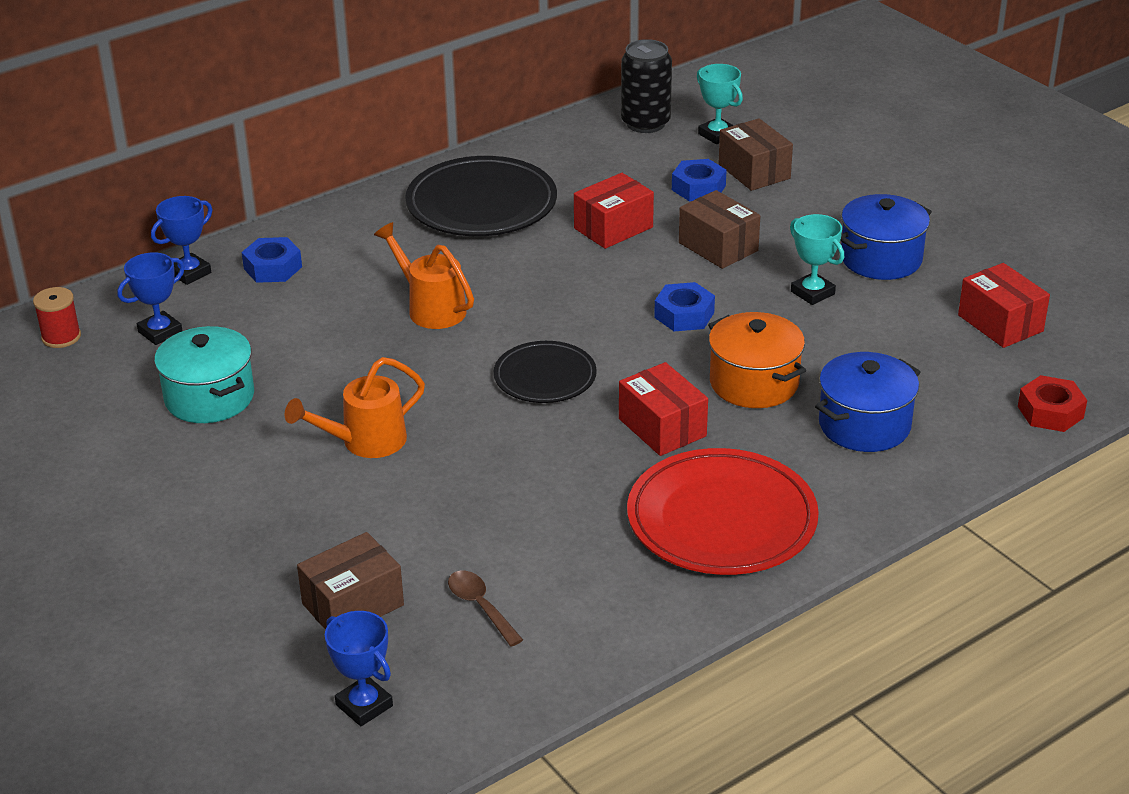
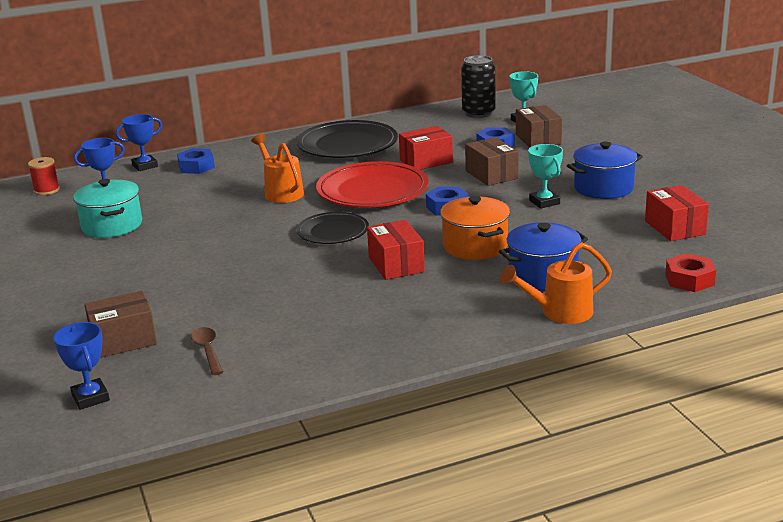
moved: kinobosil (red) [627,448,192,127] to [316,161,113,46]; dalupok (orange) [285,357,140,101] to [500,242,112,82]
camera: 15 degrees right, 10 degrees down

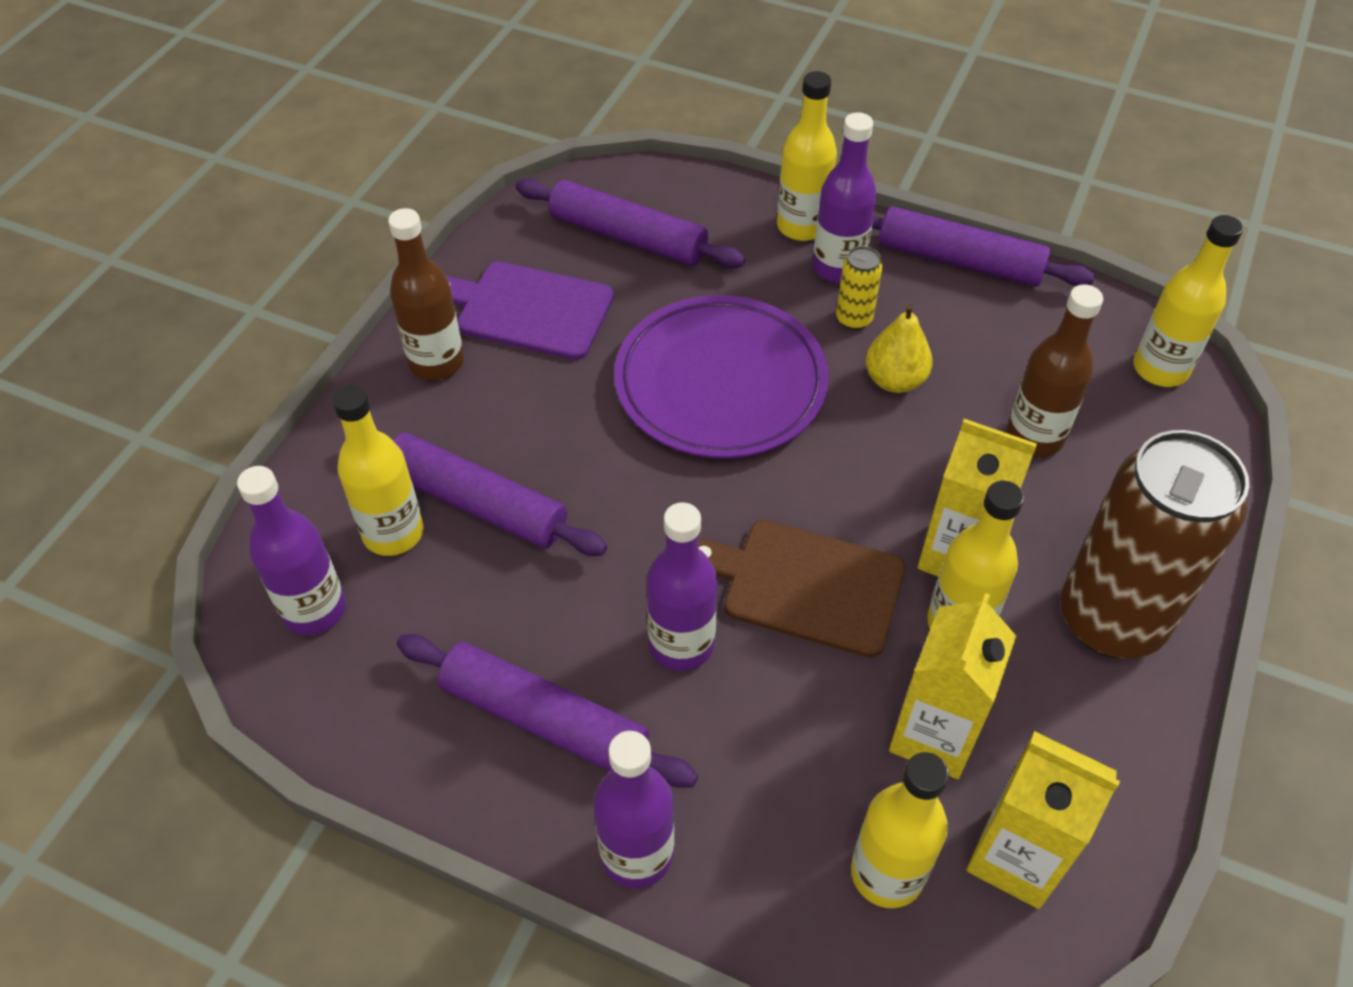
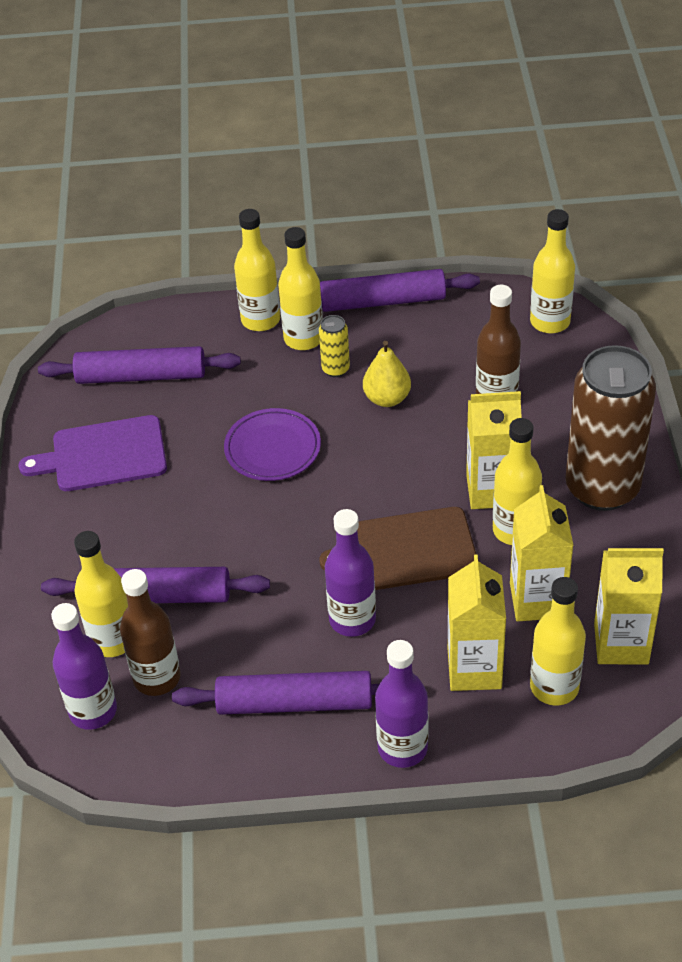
added: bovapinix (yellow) [448,555,58,136]
moved: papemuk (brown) [388,208,76,172] to [120,569,61,127]
recoloured: papemuk (purple) [812,112,65,171] to papemuk (yellow) [278,227,45,123]
resized: kinobosil (purple) [614,295,215,163] = [224,408,97,73] x0.60
camera: 25 degrees left, 5 degrees down

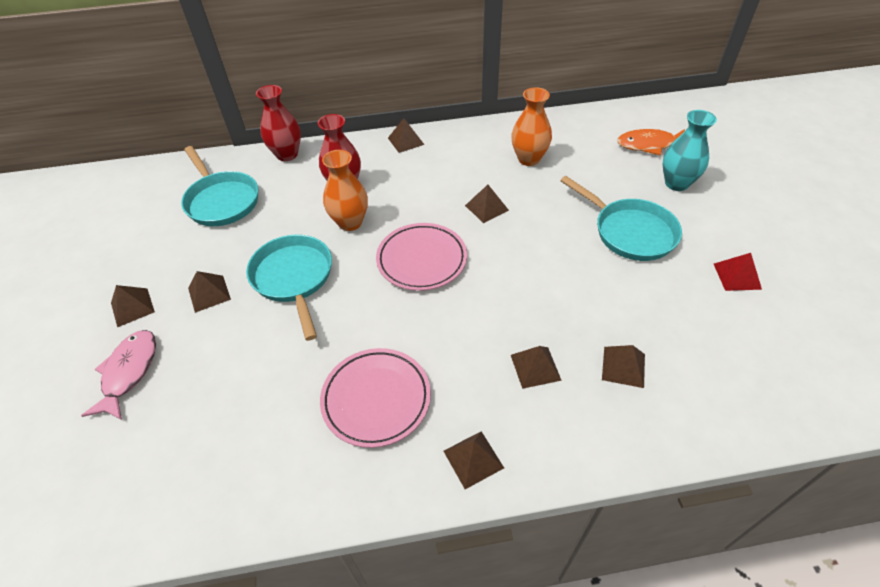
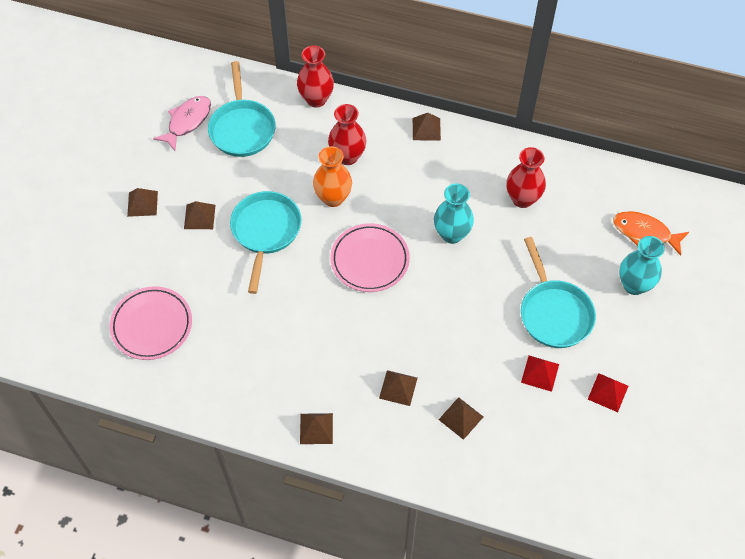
added: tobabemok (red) [521,356,38,36]
moved: kinobosil (pink) [320,348,111,100] to [110,286,82,74]; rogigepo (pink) [81,330,75,90] to [153,96,58,55]
replaced: tobabemok (brown) [465,185,44,38] to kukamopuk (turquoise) [434,184,40,60]
recoloured: kukamopuk (orange) [511,87,41,79] to kukamopuk (red) [506,147,40,61]
camera: 25 degrees right, 10 degrees up

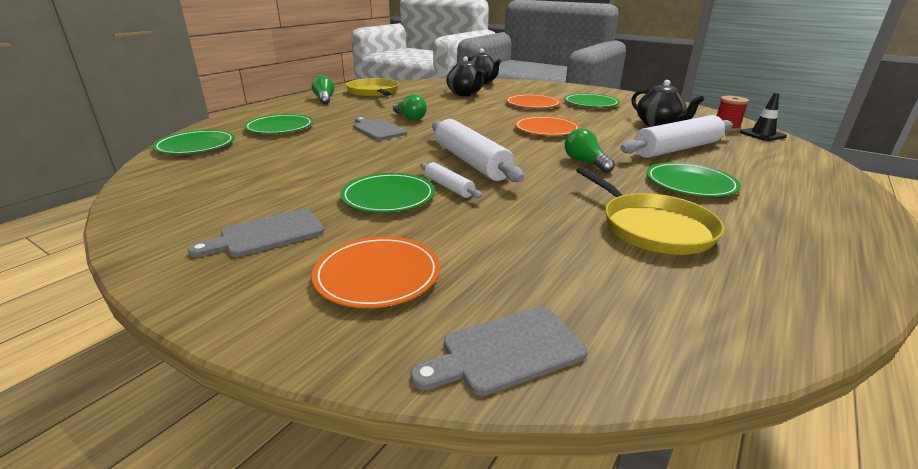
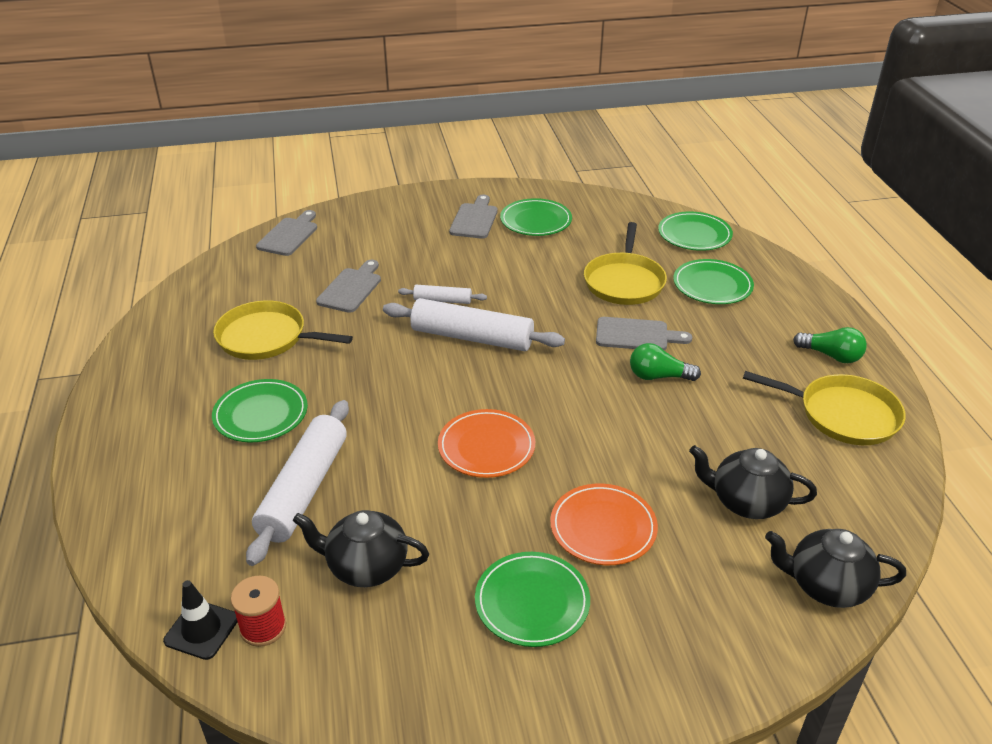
removed: kinobosil (orange) [312,236,128,72]; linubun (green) [565,128,50,45]
added: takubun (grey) [316,260,65,53]; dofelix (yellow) [584,222,83,83]
moved: kinobosil (green) [340,173,95,40] to [500,198,72,38]
camera: 135 degrees right, 10 degrees up

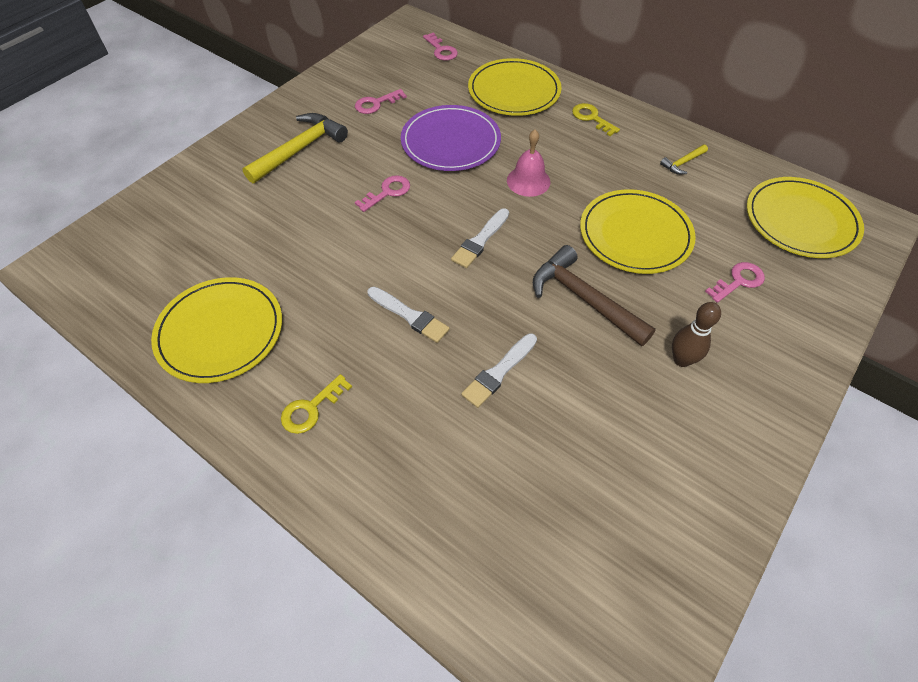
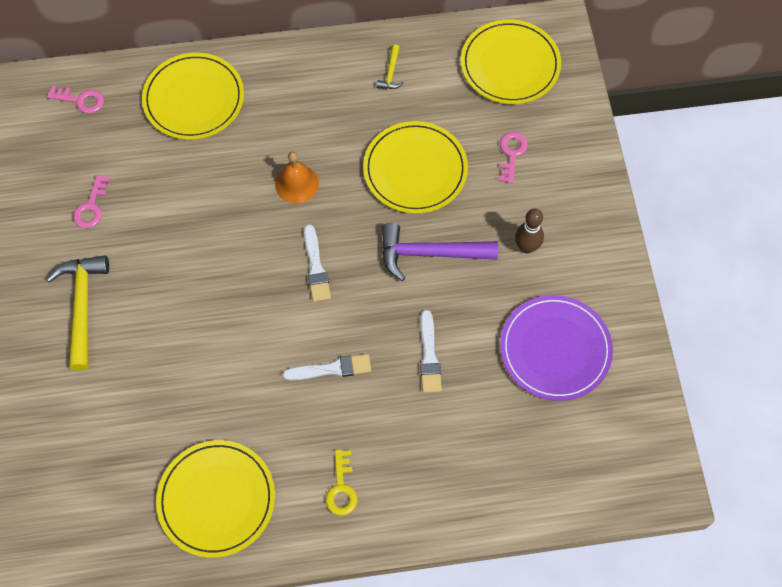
removed: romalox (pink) [355,175,55,37]; romalox (yellow) [572,103,48,33]
moved: kinobosil (purple) [401,105,100,66] to [500,295,113,106]
recoloured: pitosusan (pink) [507,130,44,67] to pitosusan (orange) [275,152,44,51]; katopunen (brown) [533,245,123,101] to katopunen (purple) [382,223,116,58]
camera: 45 degrees left, 10 degrees up

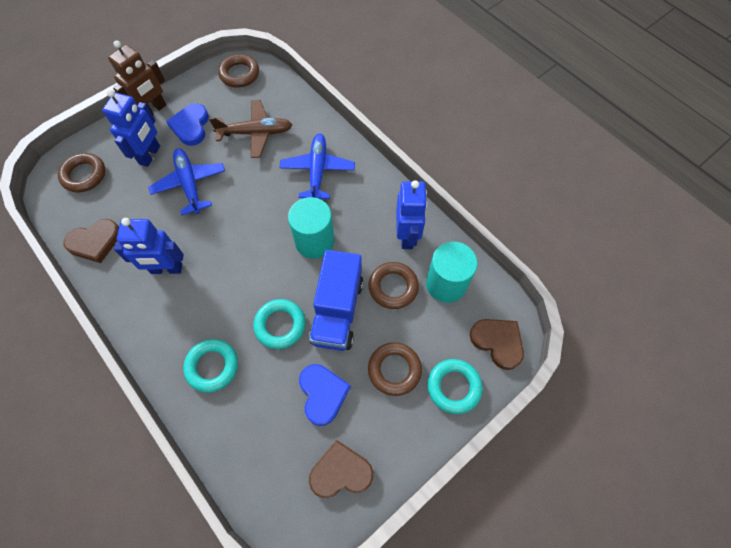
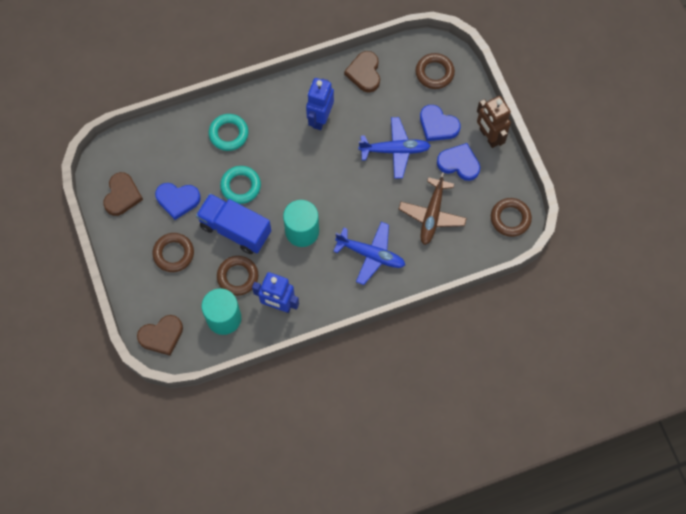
removed: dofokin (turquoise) [428,359,55,55]
replaced: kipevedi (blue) [102,90,58,77] to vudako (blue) [420,105,41,36]
camera: 110 degrees right, 5 degrees up

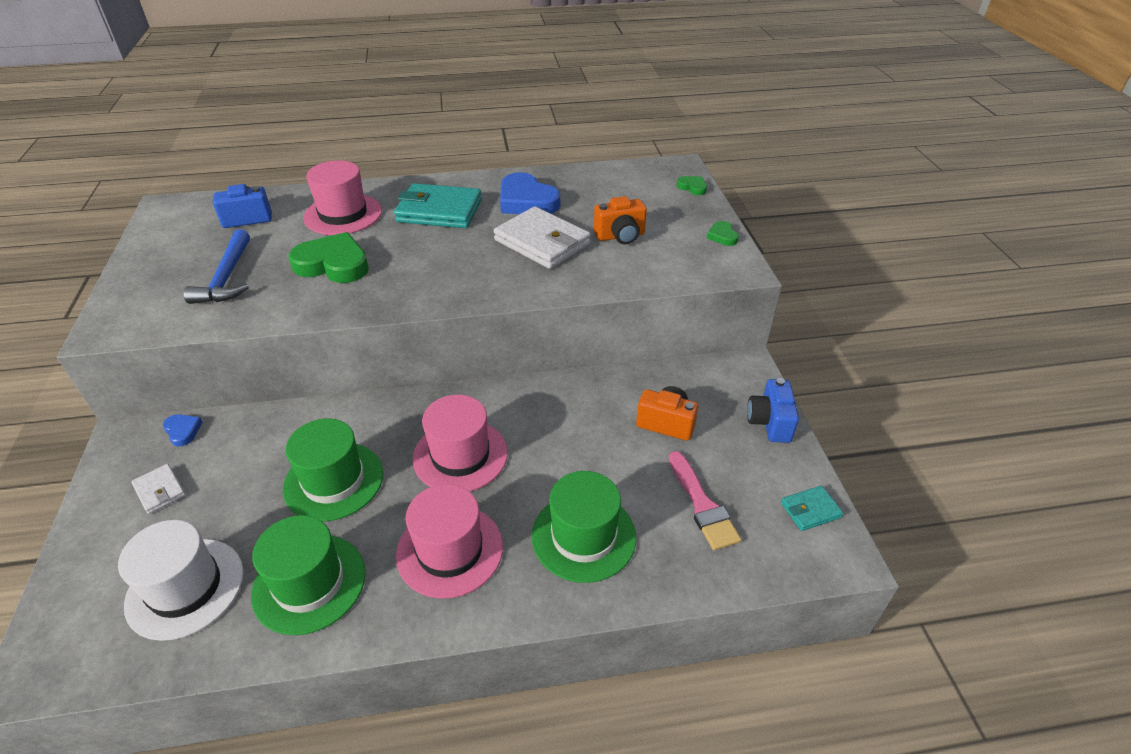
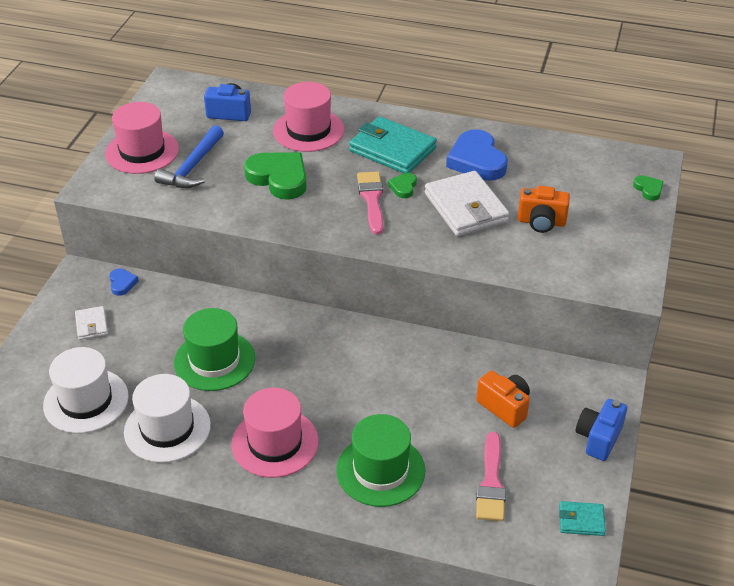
added: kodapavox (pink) [357,171,26,64]
moved: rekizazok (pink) [413,395,95,97] to [105,102,74,72]; vudako (green) [707,221,32,25] to [388,173,29,25]
recoloured: rekizazok (green) [251,515,115,120] to rekizazok (white) [124,374,87,89]
camera: 25 degrees right, 0 degrees up

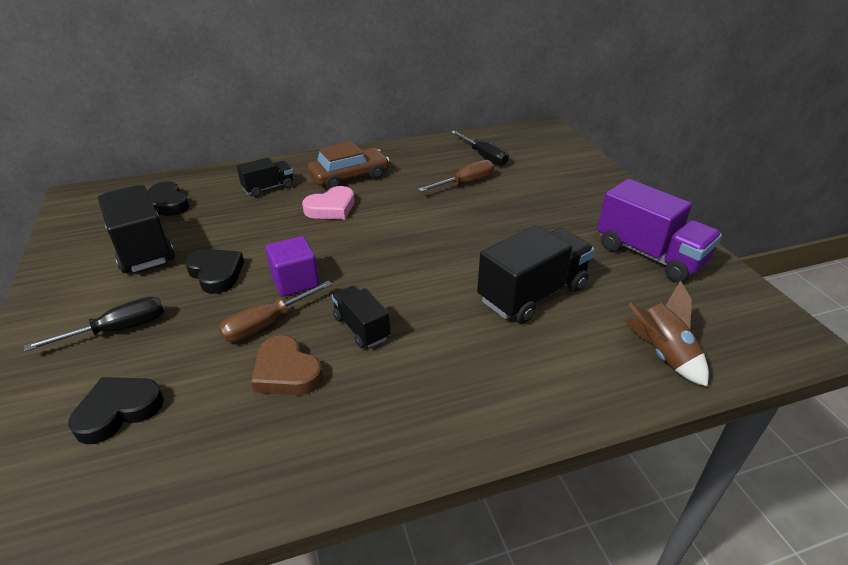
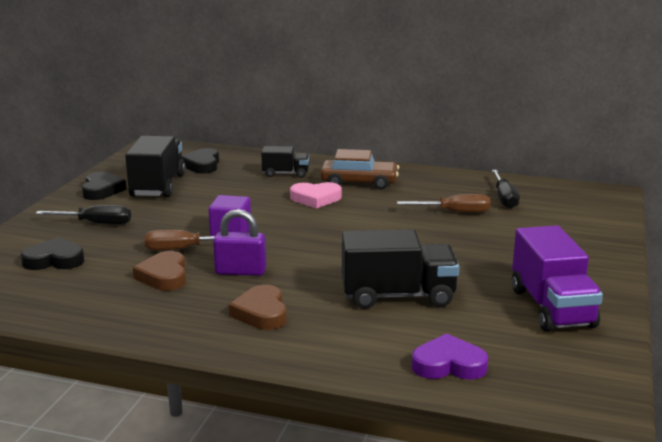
added: vudako (brown) [229,285,58,45]
moved: vudako (black) [185,249,59,45] to [82,172,45,28]
replaced: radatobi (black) [332,285,58,63] to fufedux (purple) [213,209,53,67]; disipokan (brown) [624,280,85,107] to vudako (purple) [411,333,77,47]
camera: 35 degrees right, 15 degrees down

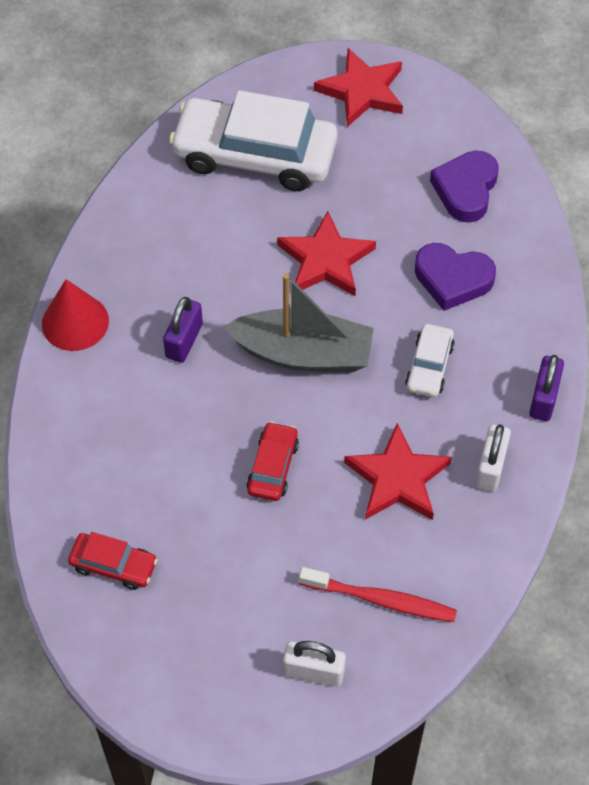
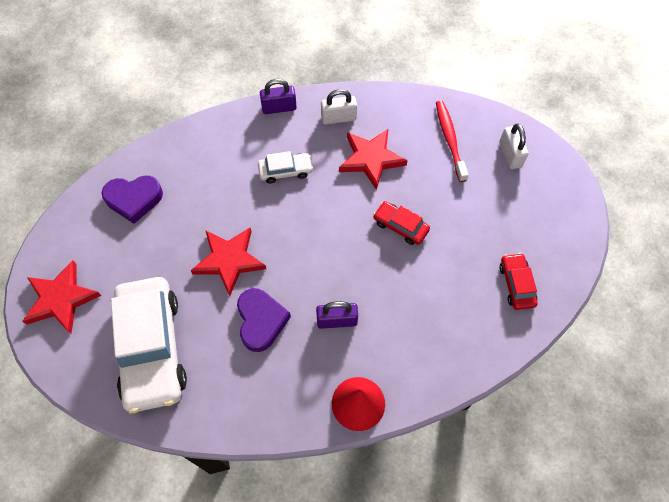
removed: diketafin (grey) [224,273,150,99]
moved: vudako (purple) [415,243,81,68] to [237,288,54,64]
turned: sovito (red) [247,422,52,79] = [373,201,57,44] 45 degrees clockwise
camera: 115 degrees left, 5 degrees up

